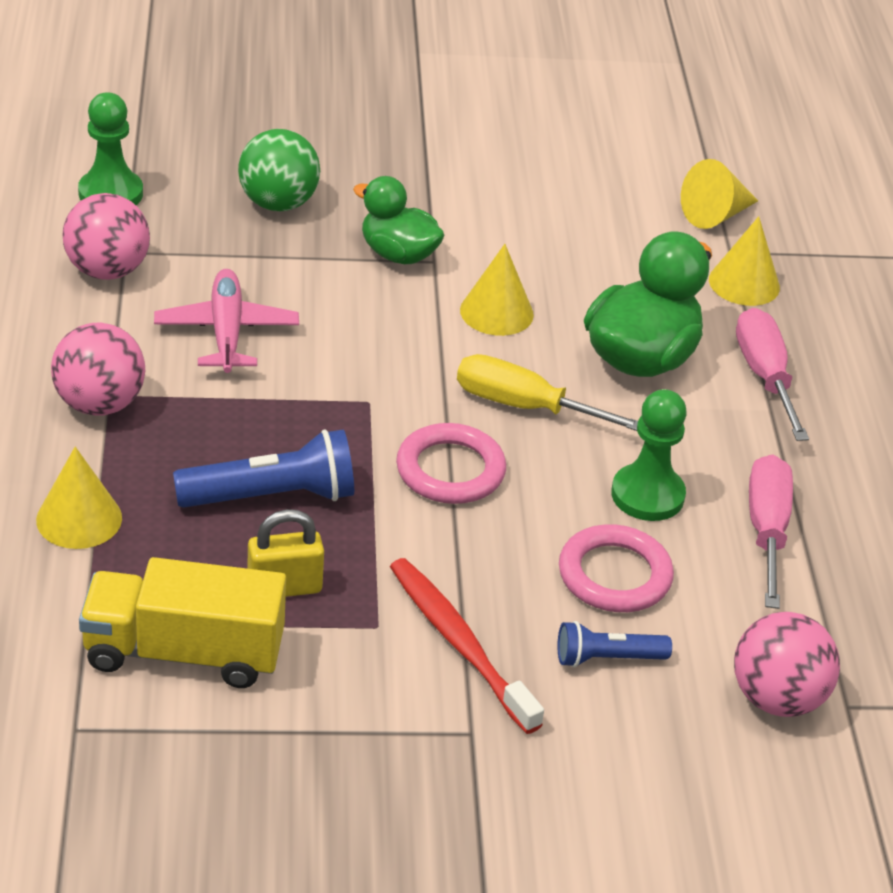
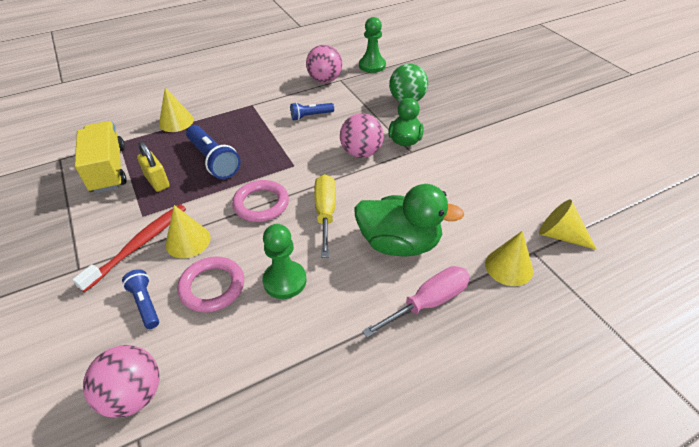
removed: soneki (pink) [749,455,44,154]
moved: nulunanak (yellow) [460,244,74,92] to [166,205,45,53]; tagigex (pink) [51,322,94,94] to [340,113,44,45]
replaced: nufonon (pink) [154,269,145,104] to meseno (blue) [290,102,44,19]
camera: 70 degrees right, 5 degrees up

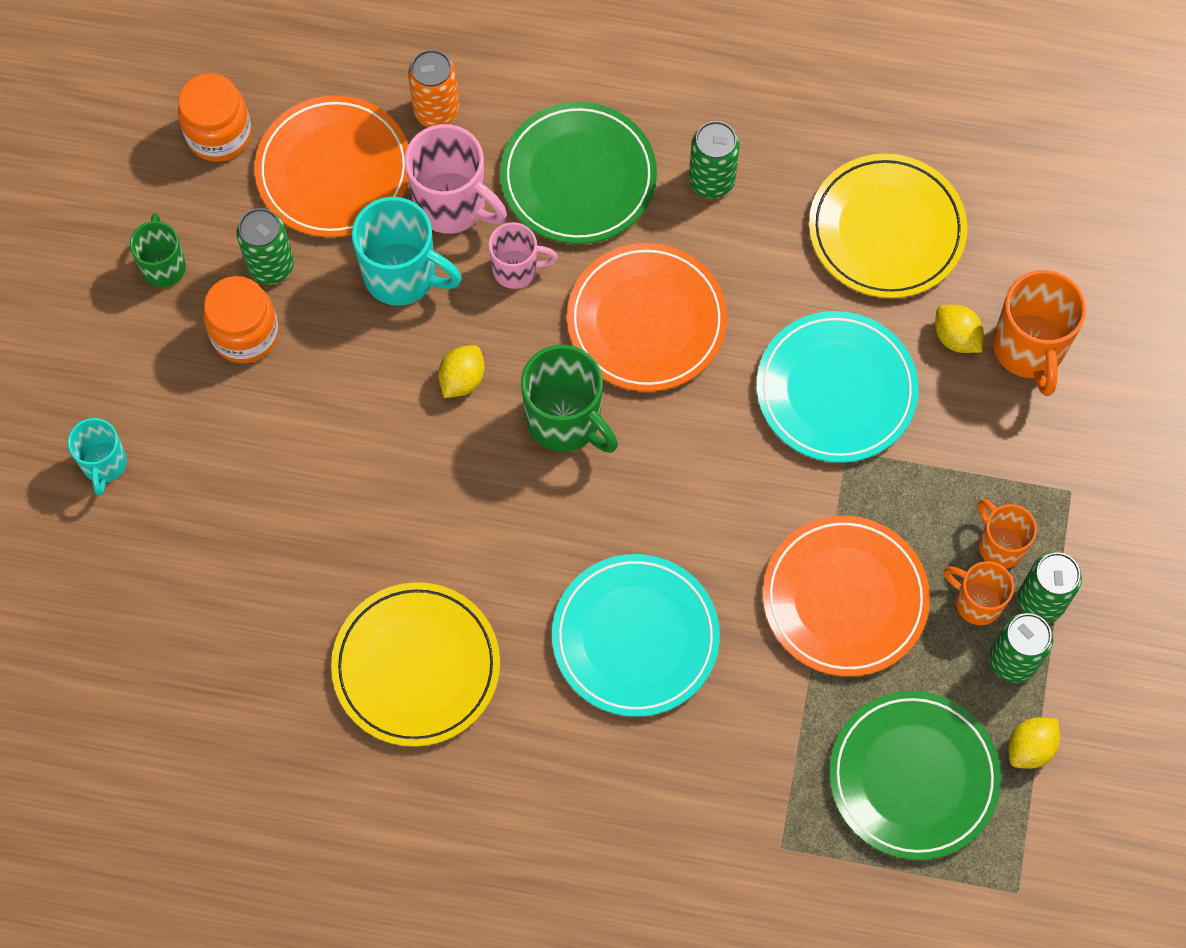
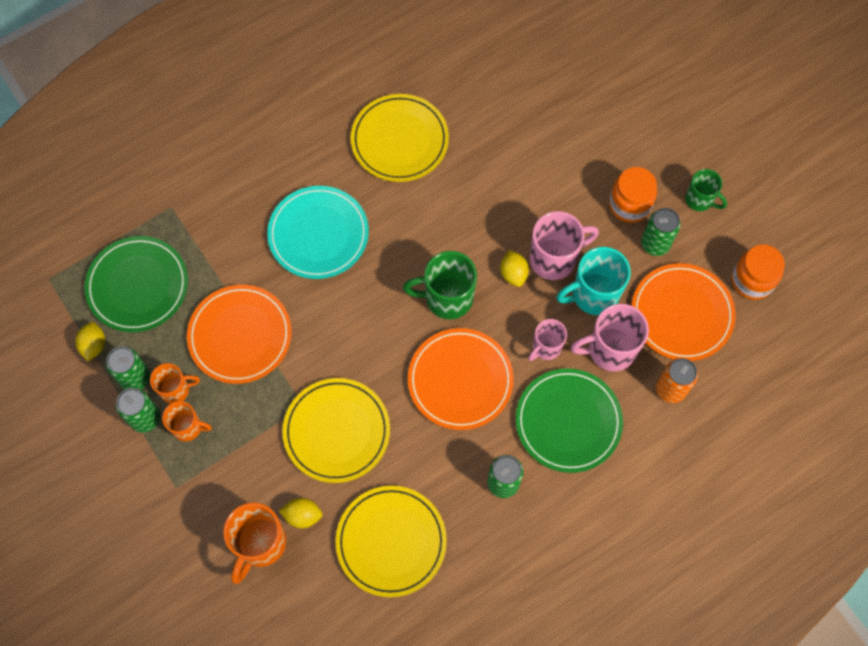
removed: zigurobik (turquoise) [68,418,59,78]
added: zigurobik (pink) [530,211,69,69]
recoloured: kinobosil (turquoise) [756,311,163,152] to kinobosil (yellow) [282,378,108,105]
turned: zigurobik (orange) [993,270,93,126] = [223,503,63,81] 105 degrees counterclockwise
camera: 135 degrees right, 0 degrees up

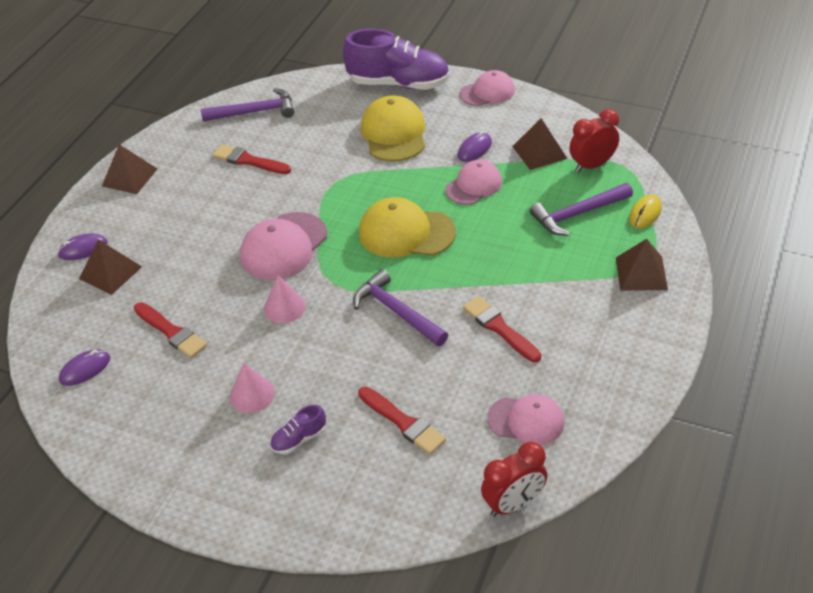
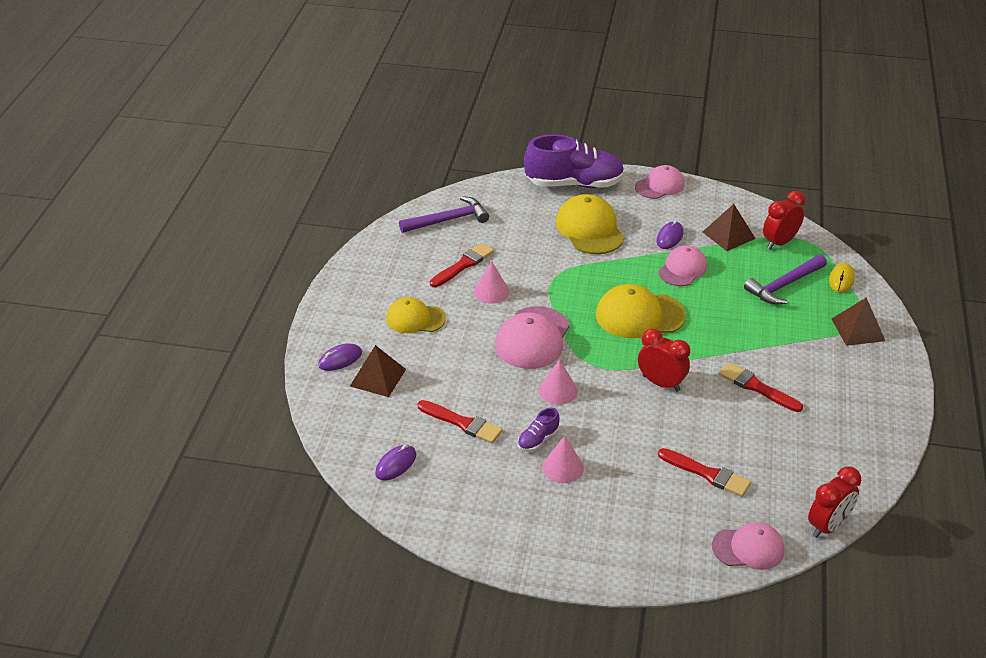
removed: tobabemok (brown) [102,144,55,50]
added: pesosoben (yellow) [386,297,60,36]; nulunanak (pink) [474,261,35,43]
moved: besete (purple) [270,405,56,49] to [518,408,42,44]; pesosoben (pink) [487,394,77,51] to [712,522,72,48]
replaced: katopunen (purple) [353,269,95,77] to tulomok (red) [638,329,52,63]
turned: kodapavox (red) [212,144,79,30] = [430,243,64,44] 120 degrees clockwise
camera: 15 degrees left, 5 degrees down

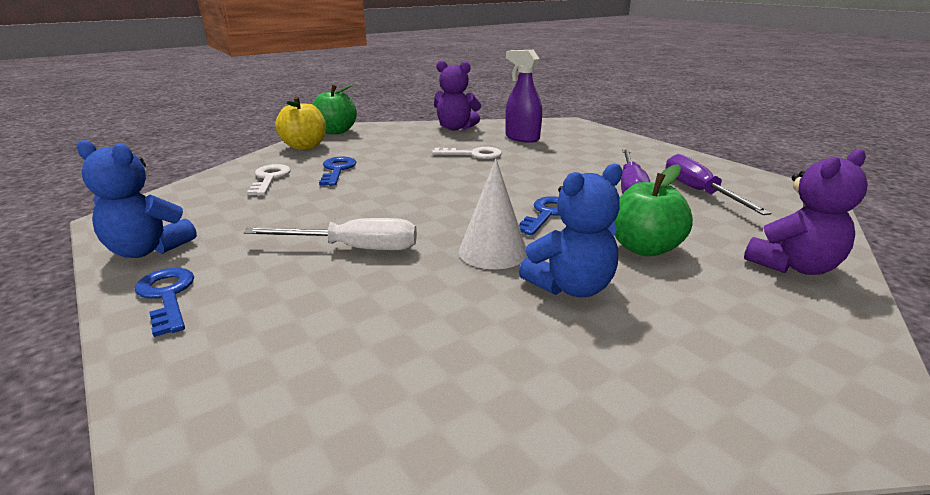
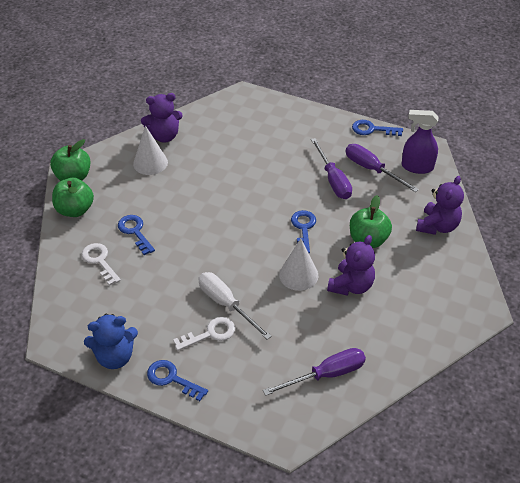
added: nulunanak (white) [133,125,35,50]; soneki (purple) [263,348,103,48]; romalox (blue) [352,120,51,16]
moved: romalox (white) [432,147,70,12] to [173,317,62,34]; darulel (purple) [505,50,37,93] to [401,110,38,64]
recoloured: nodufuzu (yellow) [275,96,51,54] to nodufuzu (green) [52,178,42,39]; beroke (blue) [519,164,104,133] to beroke (purple) [327,235,48,61]
turned: soneki (white) [243,218,174,32] = [198,272,74,68] 105 degrees counterclockwise
camera: 30 degrees left, 20 degrees up

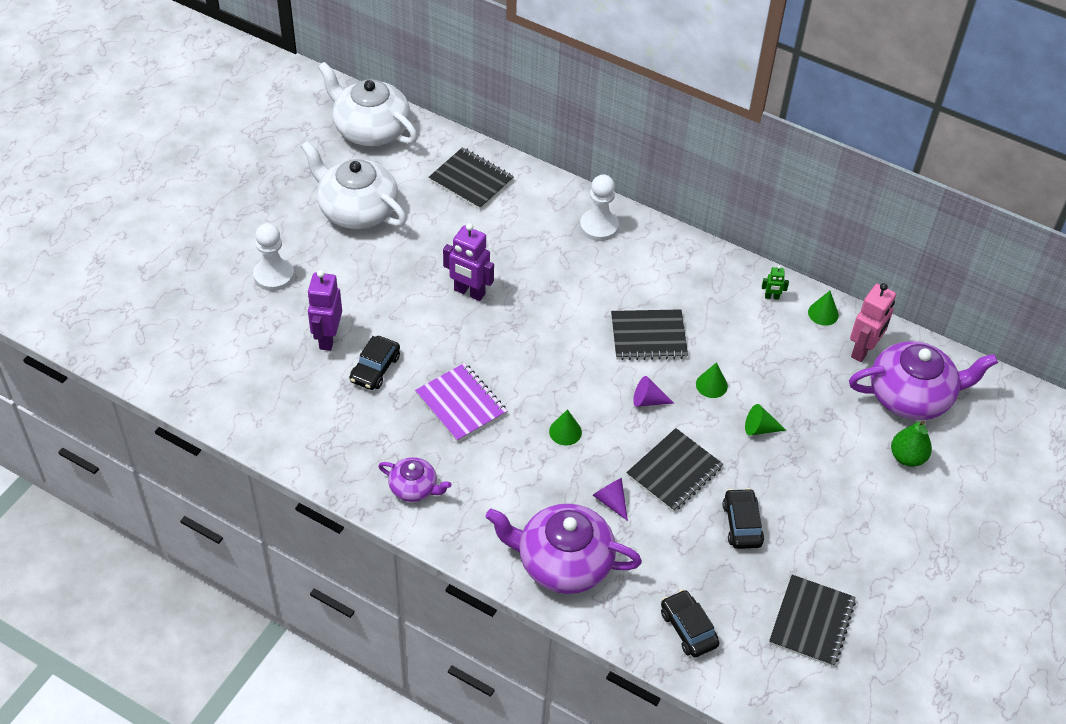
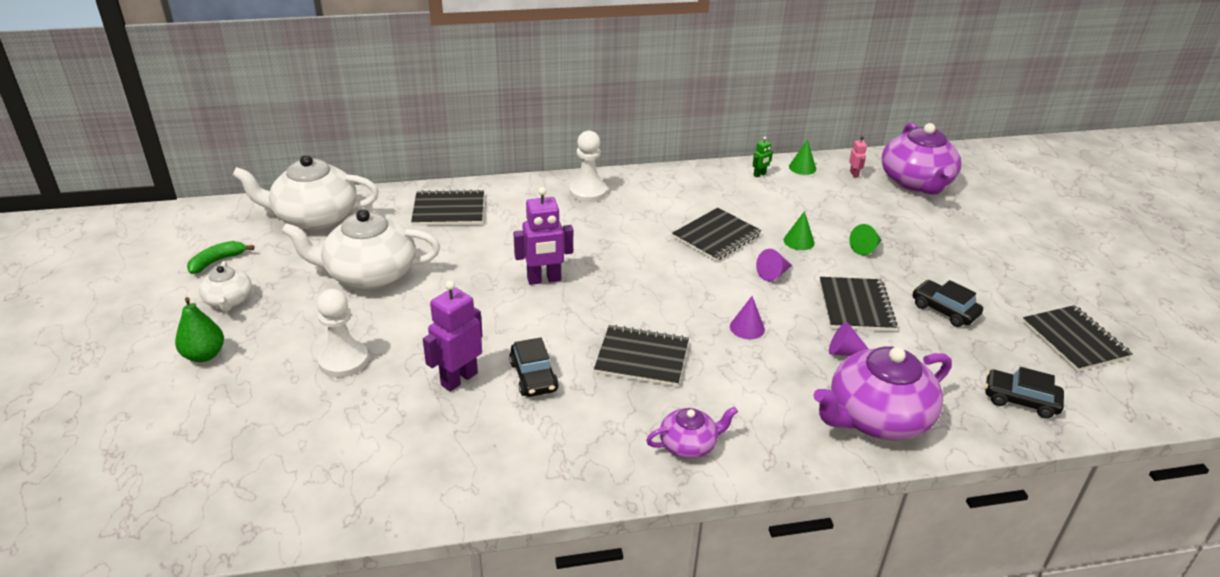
added: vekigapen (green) [187,241,67,33]; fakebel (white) [199,261,53,51]
moved: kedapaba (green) [891,421,41,46] to [175,297,49,65]
recoloured: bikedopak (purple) [415,363,92,79] to bikedopak (black) [594,325,95,62]; nulunanak (green) [549,409,33,36] to nulunanak (purple) [730,296,35,43]
turned: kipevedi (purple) [307,270,35,81] = [423,280,60,112] 75 degrees clockwise; fakebel (purple) [849,341,149,79] = [881,123,80,71] 135 degrees clockwise
resized: kipevedi (pink) [850,283,46,79] = [849,136,18,42] x0.48
camera: 40 degrees left, 15 degrees down

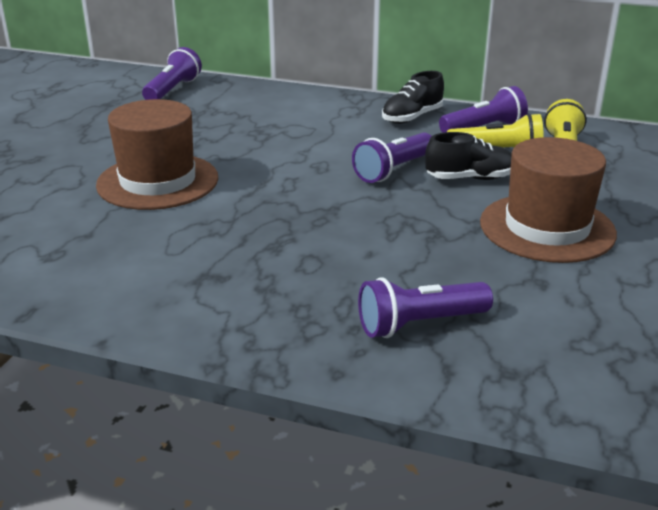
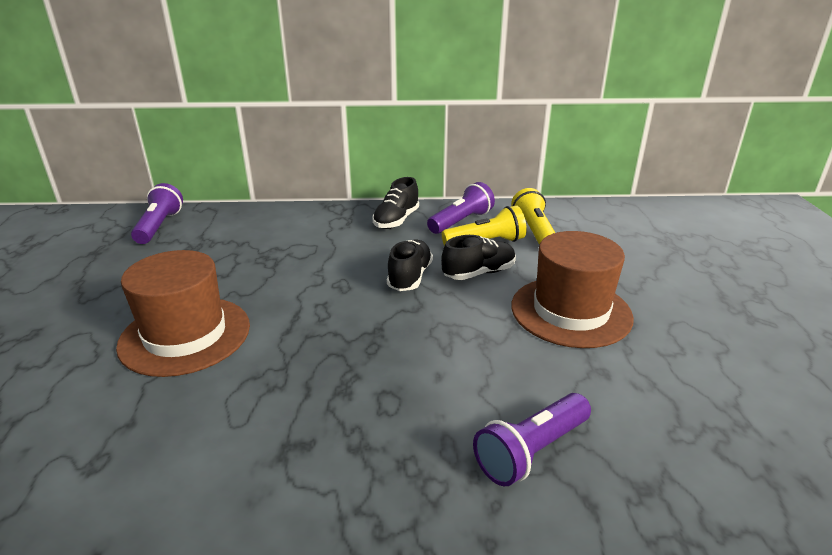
replaced: meseno (purple) [352,133,80,50] to besete (black) [387,240,46,51]
camera: 20 degrees left, 0 degrees up

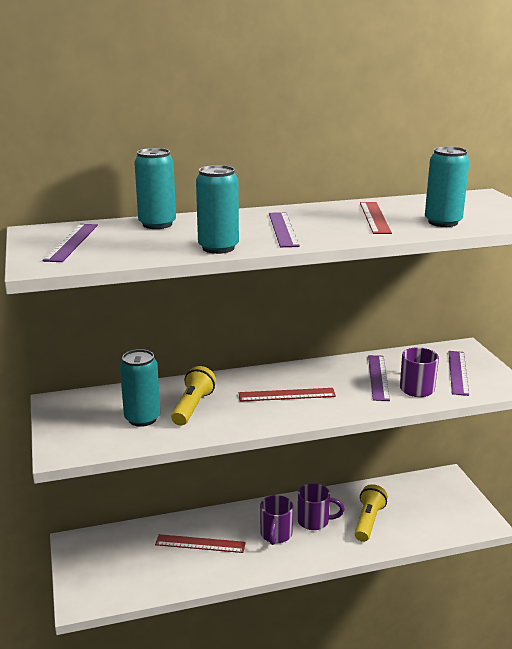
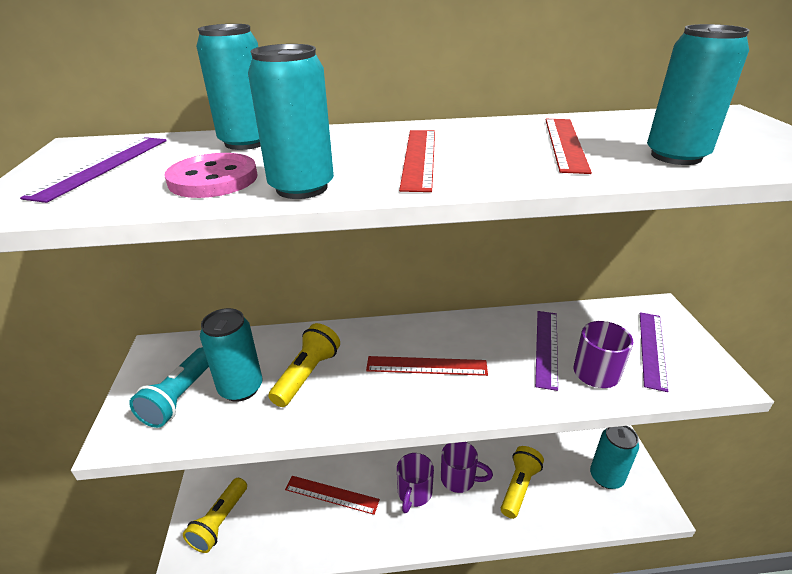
added: meseno (turquoise) [129,347,80,81]; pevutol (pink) [165,153,93,45]; meseno (yellow) [183,478,64,75]; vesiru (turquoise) [590,426,49,63]
recoloured: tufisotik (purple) [269,212,31,35] to tufisotik (red) [399,130,36,62]
camera: 10 degrees right, 10 degrees up

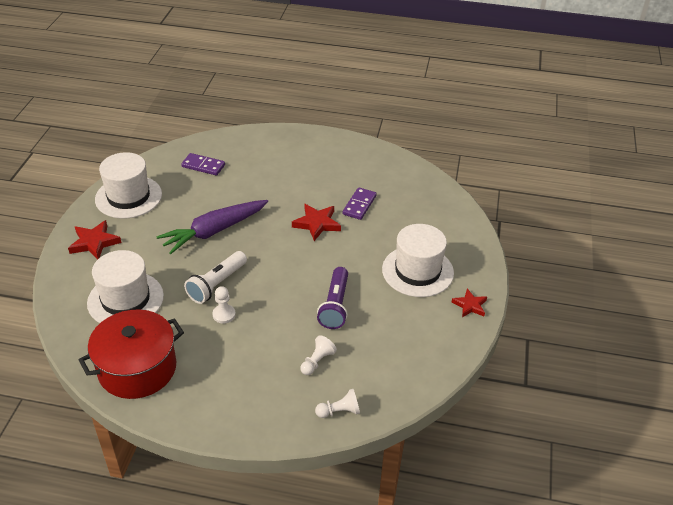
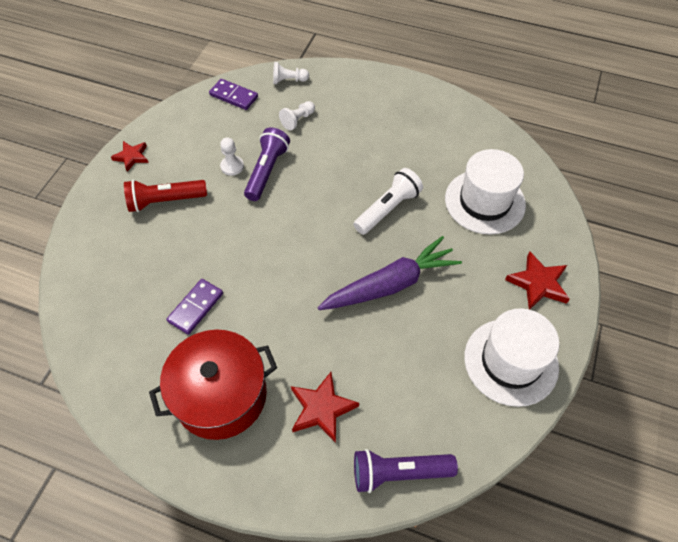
added: meseno (purple) [354,449,104,44]
moved: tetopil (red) [79,309,105,90] to [149,330,128,110]; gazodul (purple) [181,153,44,22] to [209,79,49,31]; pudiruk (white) [212,286,24,38] to [220,137,24,39]; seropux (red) [292,204,49,37] to [291,372,68,71]
replaced: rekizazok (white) [382,224,72,73] to meseno (red) [124,180,83,32]
camera: 170 degrees left, 15 degrees up

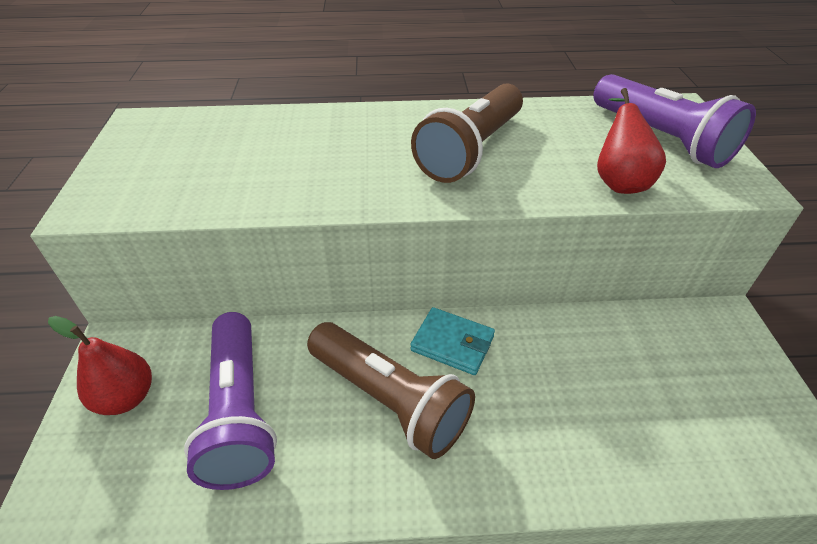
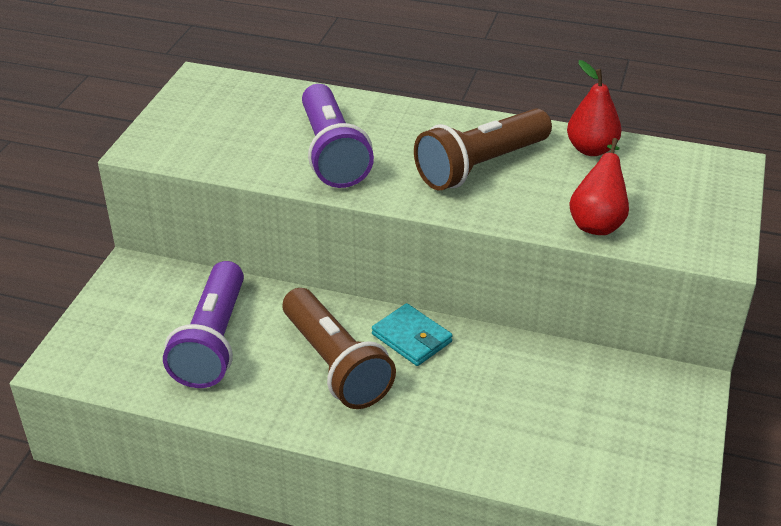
moved: meseno (purple) [593,74,163,94] to [302,84,72,104]; kedapaba (red) [48,316,104,99] to [567,60,55,96]
camera: 20 degrees right, 5 degrees down

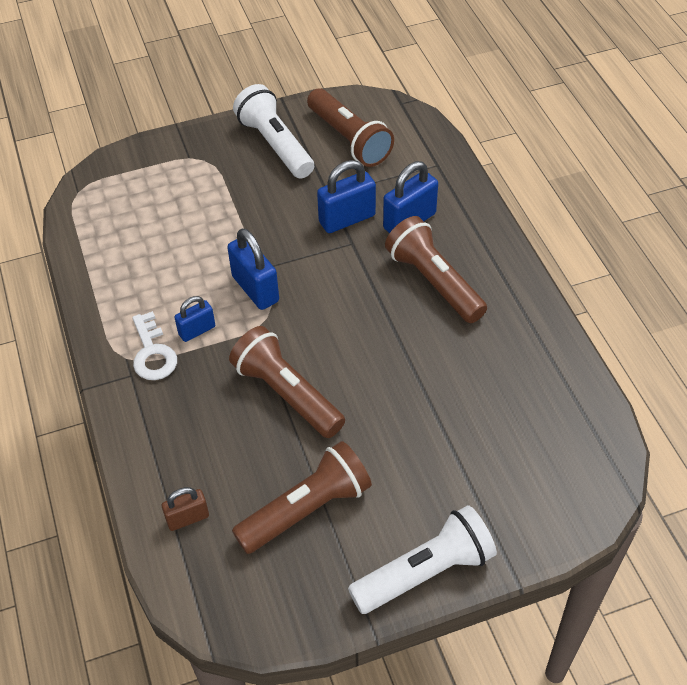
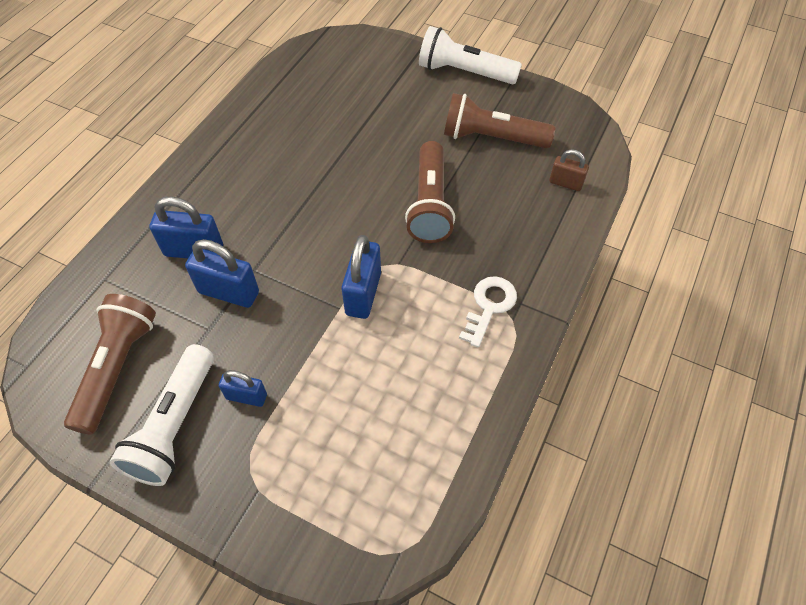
removed: meseno (brown) [385,216,102,107]
moved: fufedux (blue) [174,296,41,46] to [219,370,48,37]
camera: 135 degrees left, 5 degrees up

